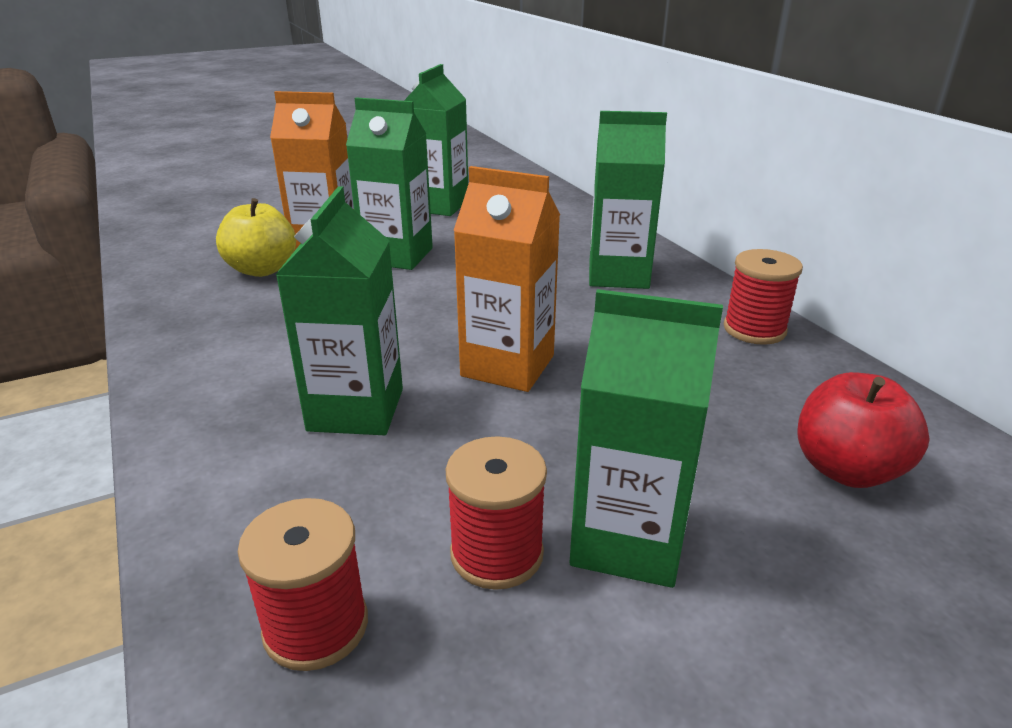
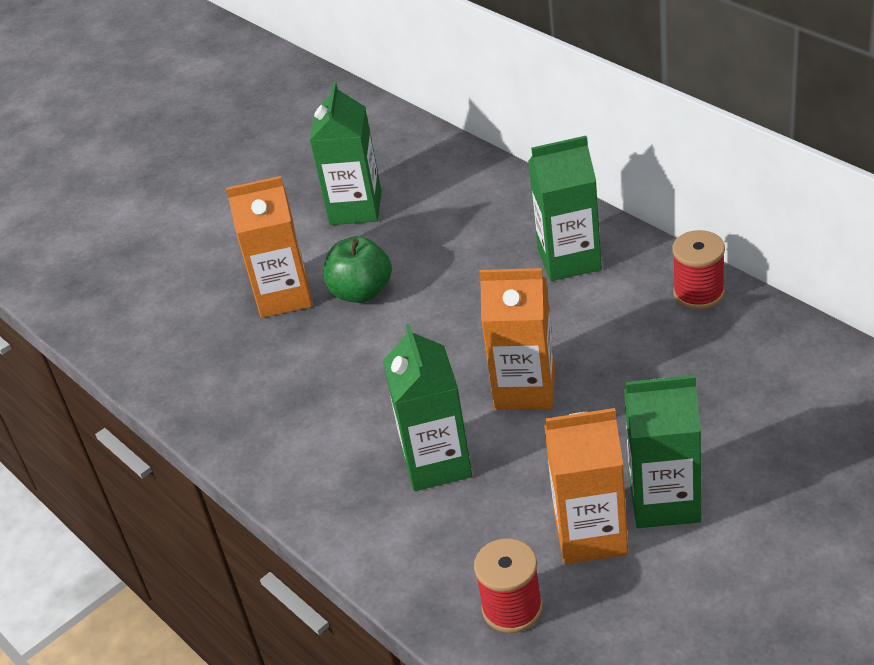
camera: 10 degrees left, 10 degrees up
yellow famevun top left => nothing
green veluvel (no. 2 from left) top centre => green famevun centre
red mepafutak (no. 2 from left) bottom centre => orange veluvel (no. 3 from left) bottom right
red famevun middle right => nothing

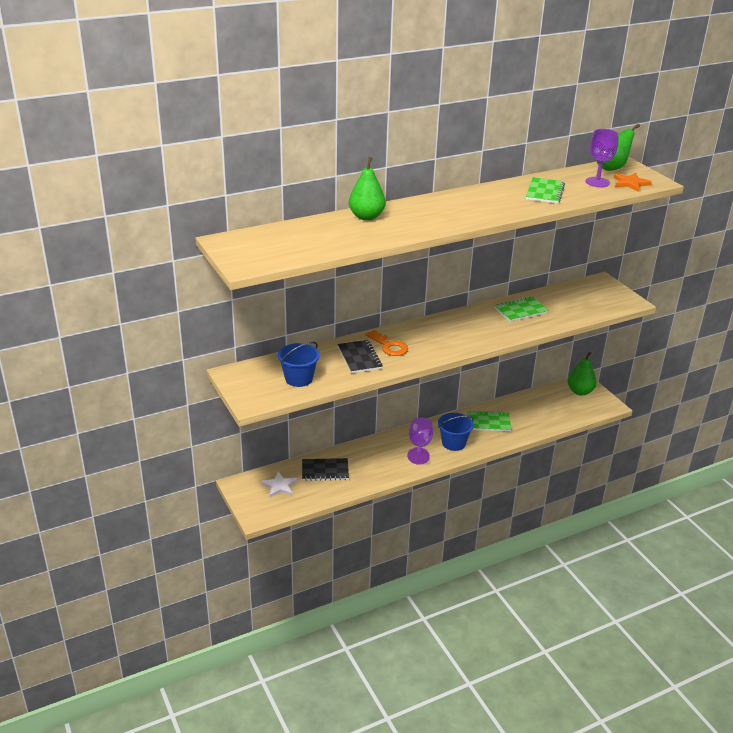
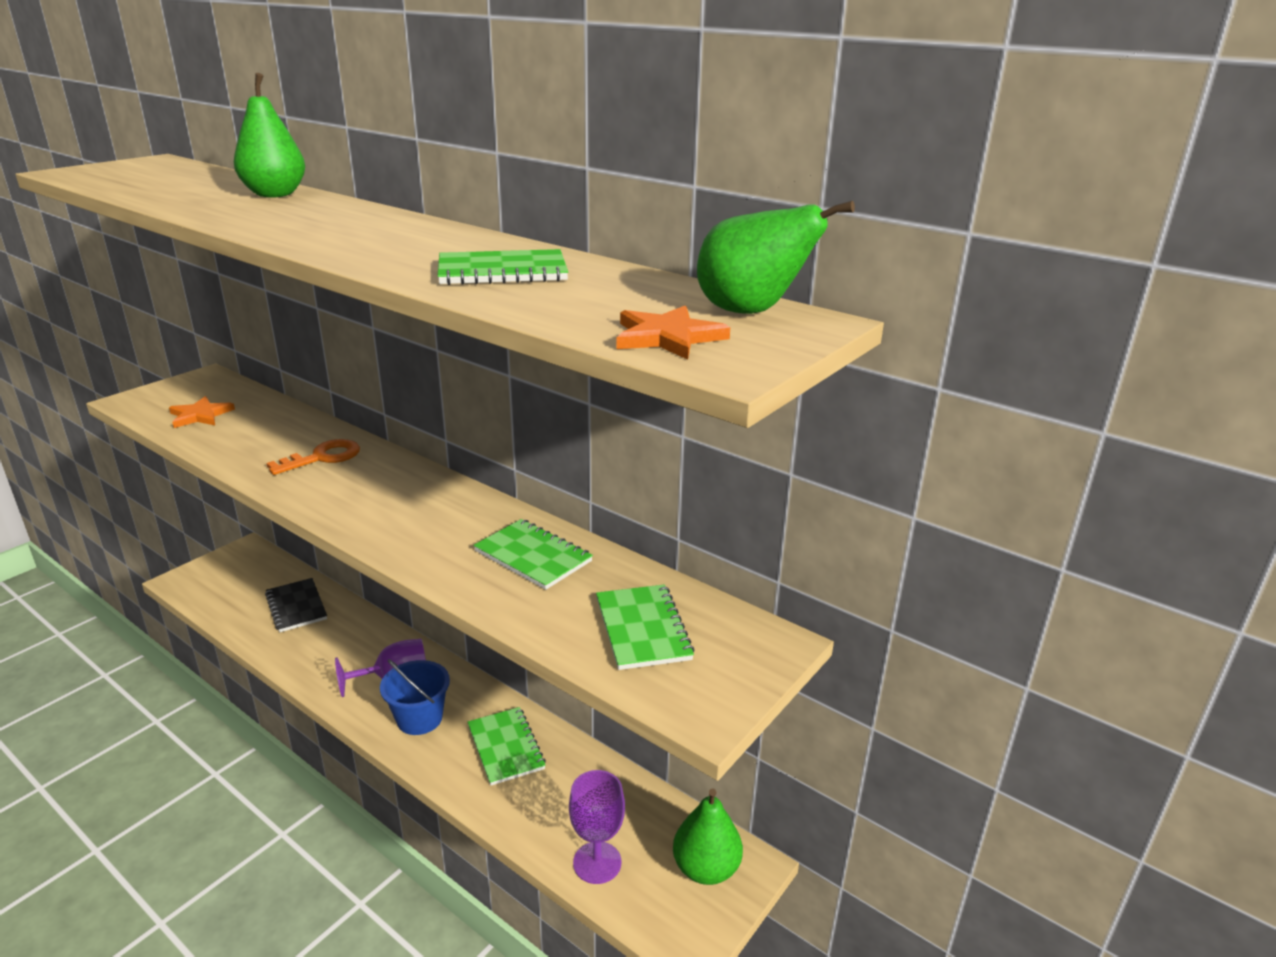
camera: 65 degrees right, 5 degrees down
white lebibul centre => nothing
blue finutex (no. 1 from left) centre => orange lebibul (no. 1 from left) middle left
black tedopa (no. 2 from left) centre => nothing
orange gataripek centre => orange gataripek middle left, 150 degrees counterclockwise
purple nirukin (no. 2 from left) top right => purple nirukin (no. 2 from left) bottom centre, relocated
nothing => green tedopa (no. 4 from left) centre

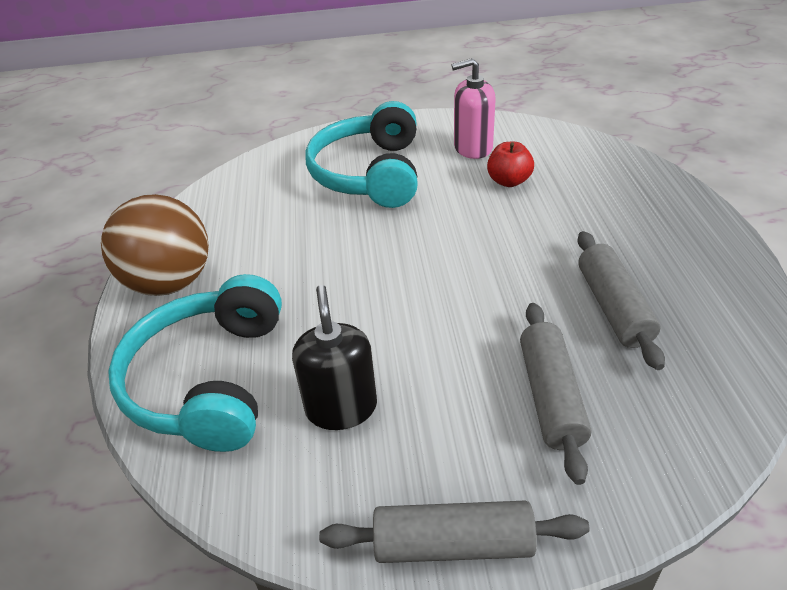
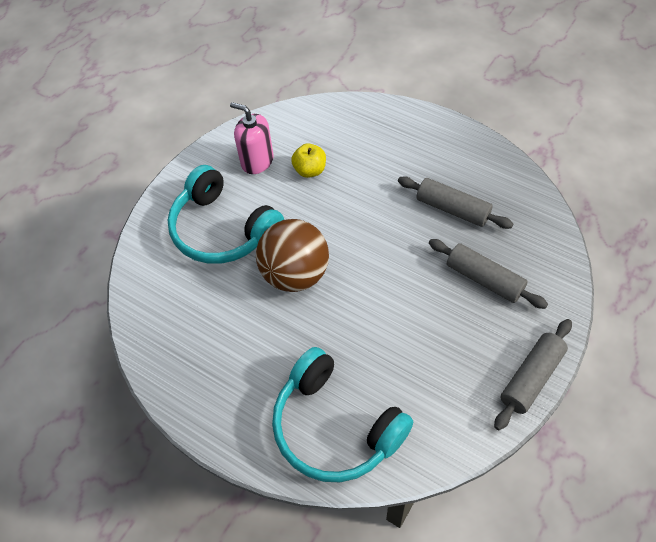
camera: 50 degrees left, 15 degrees up
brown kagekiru middle left => brown kagekiru centre, relocated
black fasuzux centre => nothing
pink fasuzux top centre, 90 degrees clockwise
red famevun top centre => yellow famevun top centre

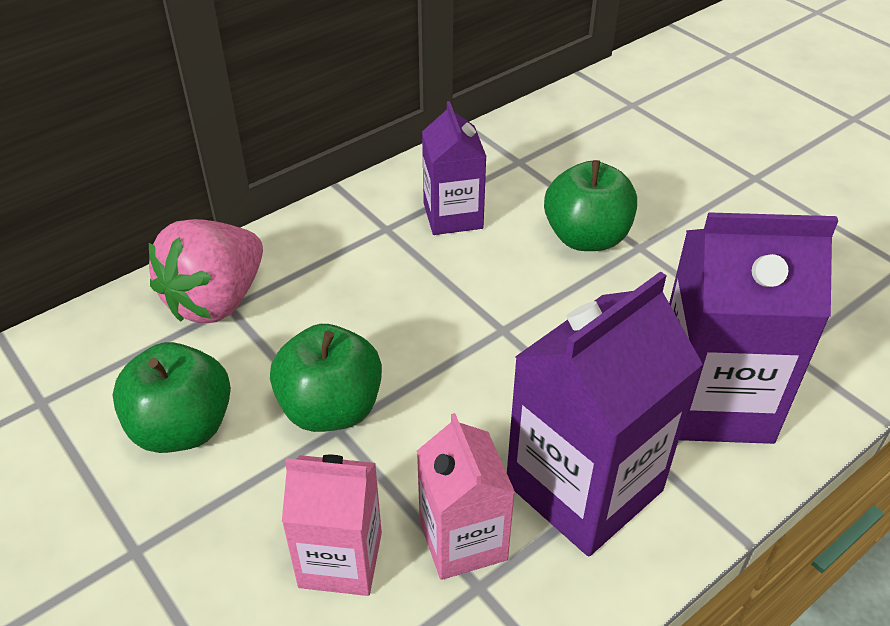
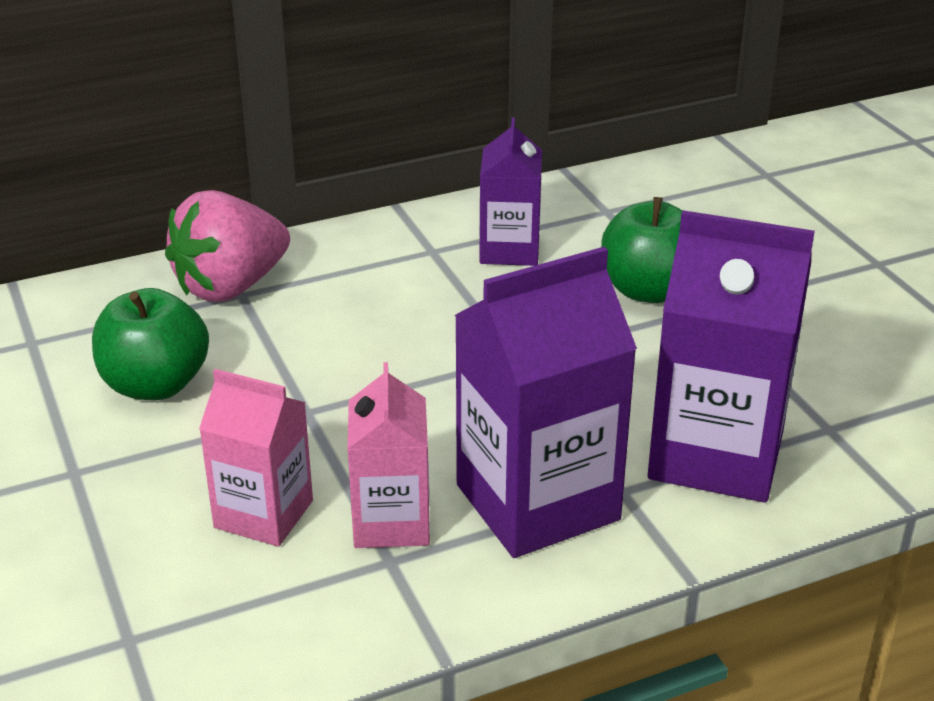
camera: 15 degrees right, 10 degrees down
green famevun (no. 2 from left) centre => nothing

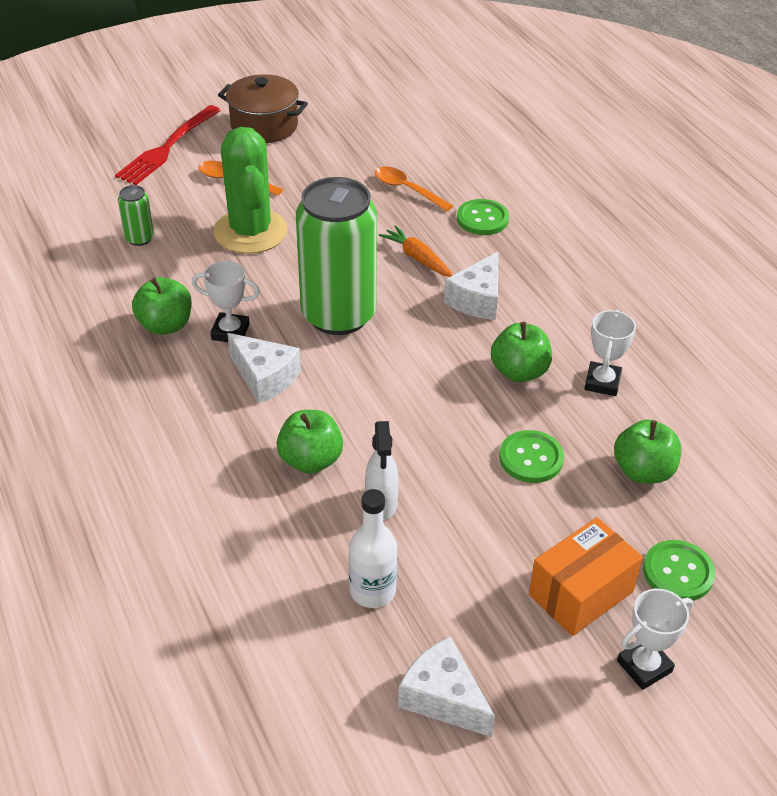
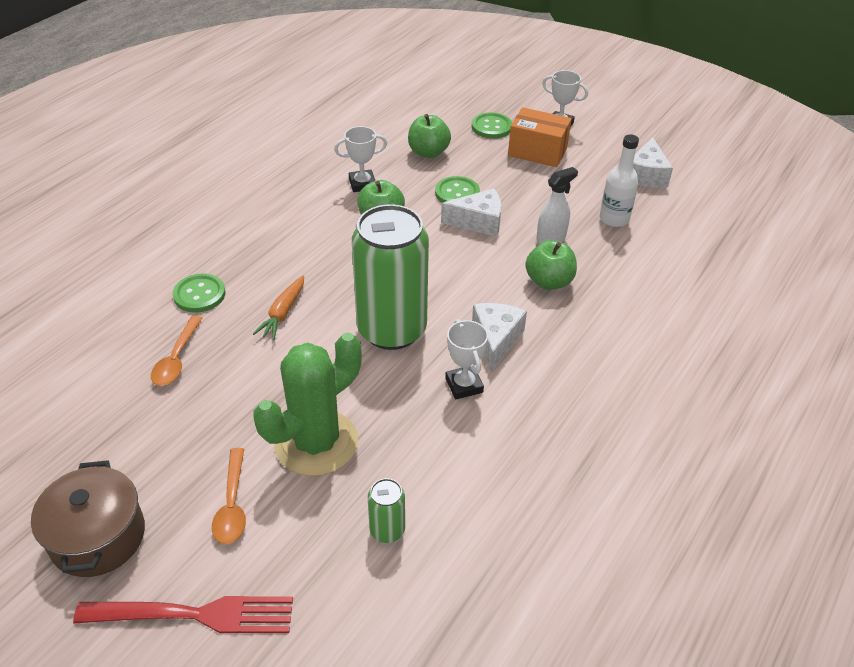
camera: 120 degrees left, 0 degrees up
green famevun (no. 1 from left) middle left => nothing
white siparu (no. 3 from left in the first image) centre => white siparu (no. 1 from left) top centre, relocated

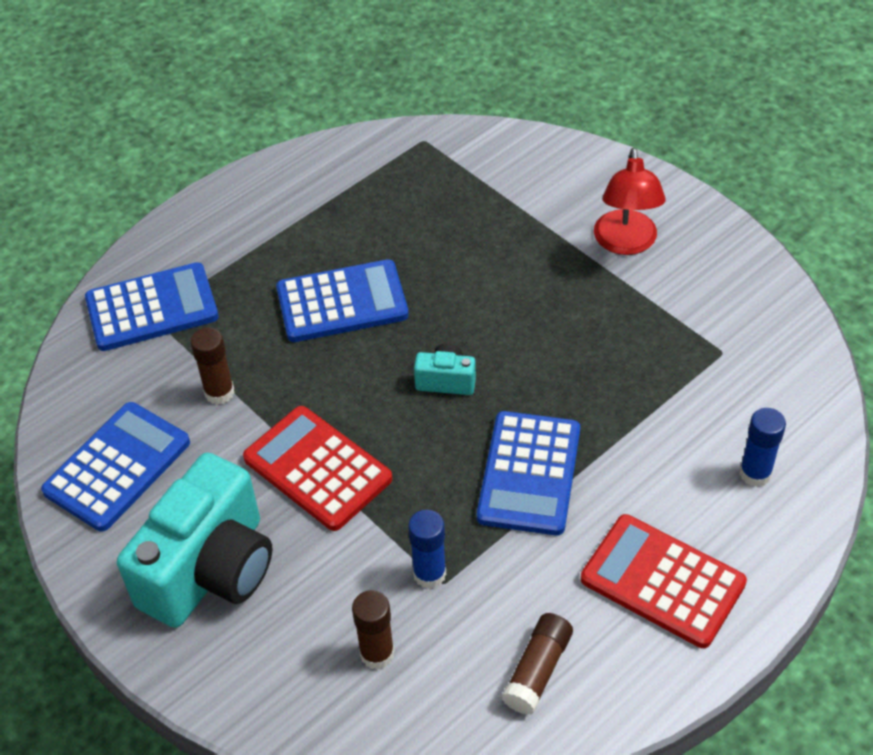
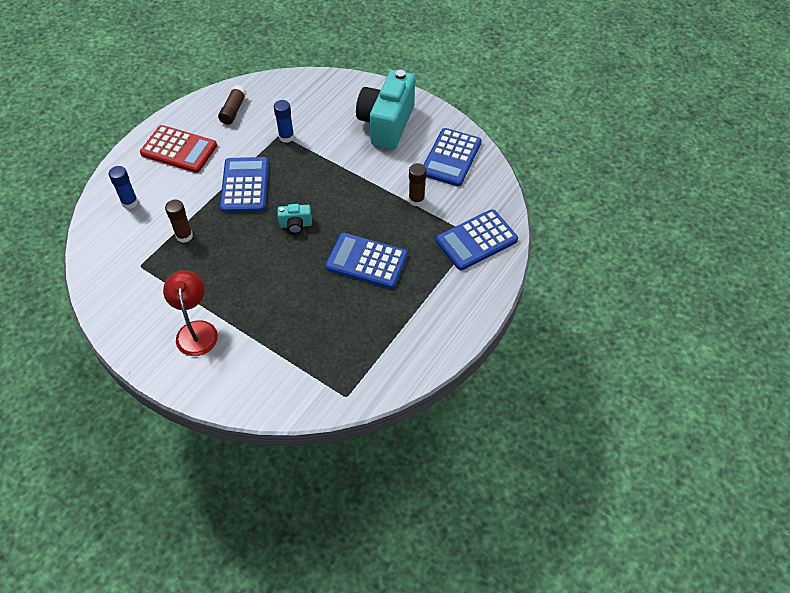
camera: 165 degrees right, 5 degrees up
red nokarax (no. 1 from left) centre => nothing
blue nokarax (no. 3 from left in the first image) centre => blue nokarax (no. 2 from left) centre, 45 degrees clockwise
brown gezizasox (no. 2 from left in the first image) bottom centre => brown gezizasox (no. 1 from left) middle left, relocated

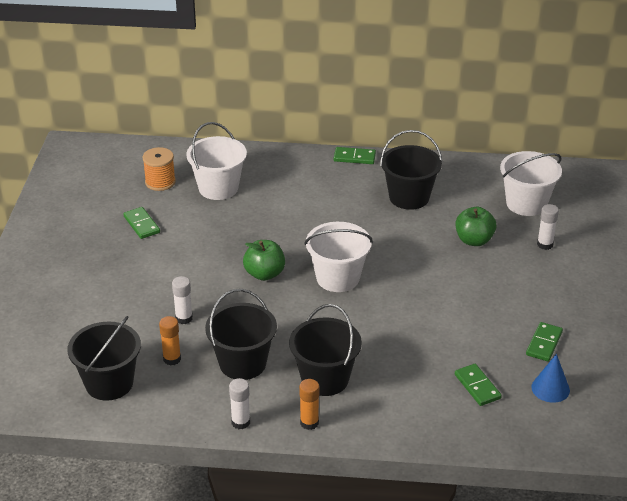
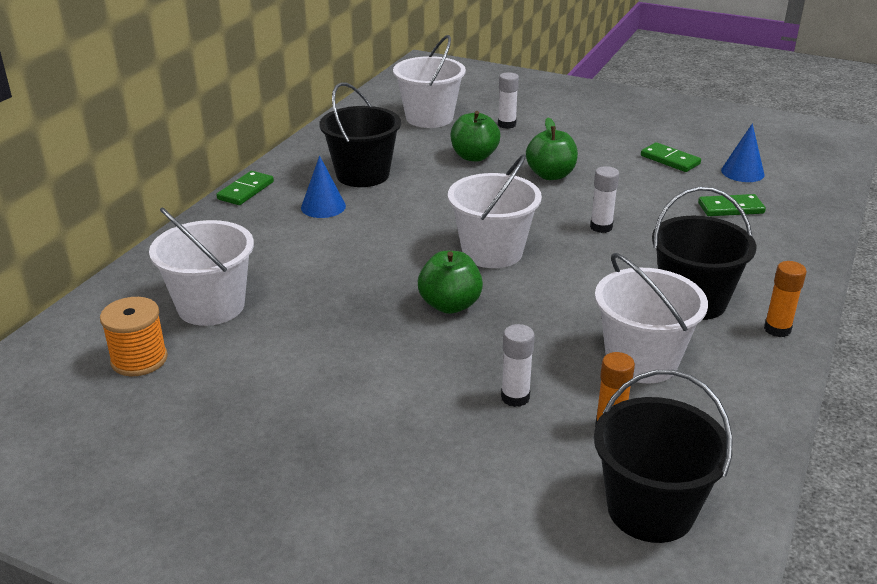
camera: 70 degrees left, 5 degrees down
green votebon (no. 1 from left) middle left => nothing
black finutex (no. 2 from left) bottom centre => white finutex (no. 4 from left) middle right
white gezizasox (no. 2 from left in the first image) bottom centre => white gezizasox (no. 3 from left) middle right, relocated
nothing => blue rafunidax (no. 1 from left) top centre
nothing => green famevun (no. 3 from left) top centre

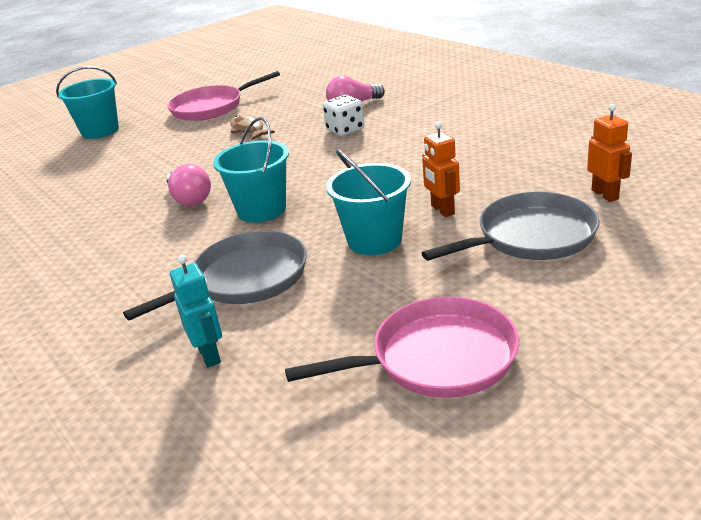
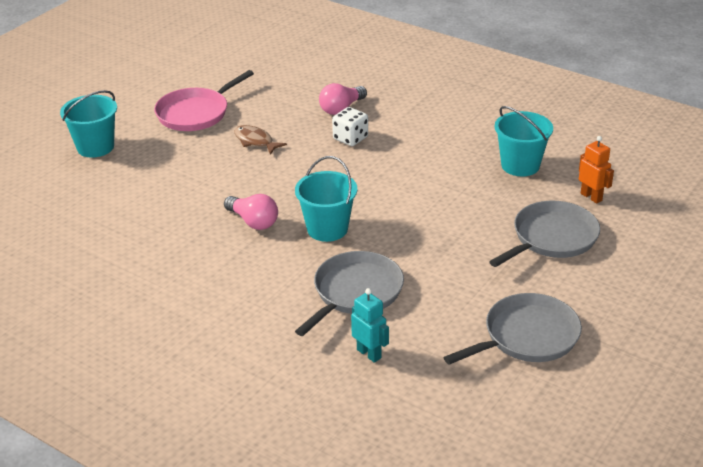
camera: 20 degrees left, 5 degrees up
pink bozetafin (no. 2 from left) bottom centre => grey bozetafin (no. 2 from left) bottom right
turquoise finutex (no. 3 from left) centre => turquoise finutex (no. 3 from left) top right, relocated
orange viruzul (no. 1 from left) top centre => nothing

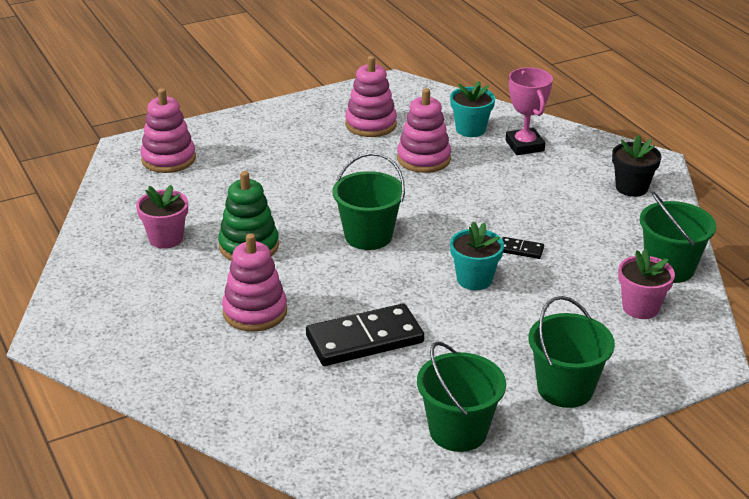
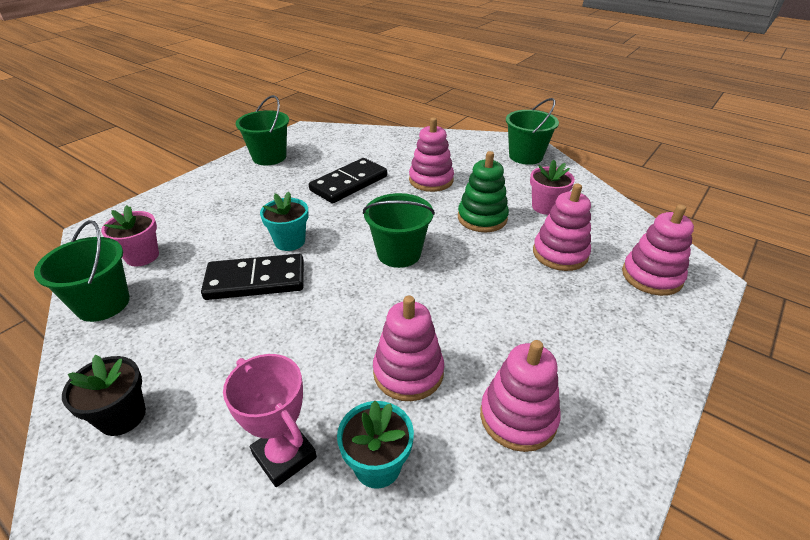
camera: 155 degrees right, 5 degrees up
black votebon (no. 2 from left in the first image) middle right => black votebon (no. 1 from left) middle left, x2.29
green finutex (no. 3 from left in the first image) bottom right => green finutex (no. 4 from left) top centre, relocated
nothing => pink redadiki (no. 4 from left) middle right

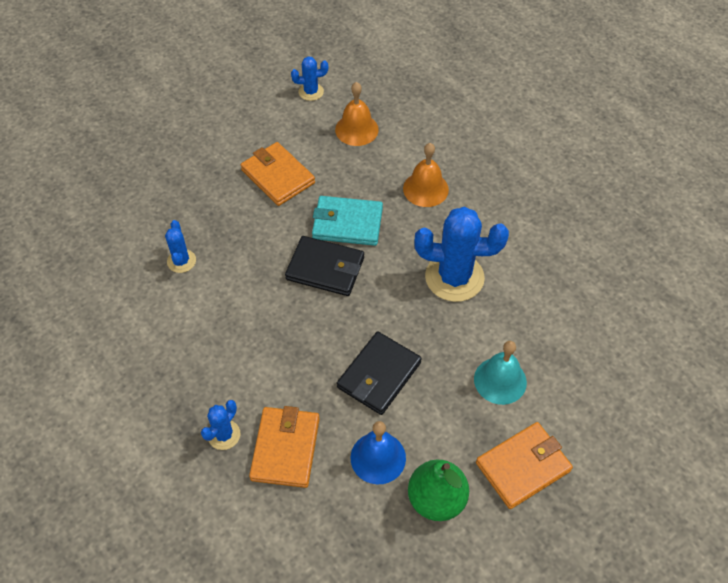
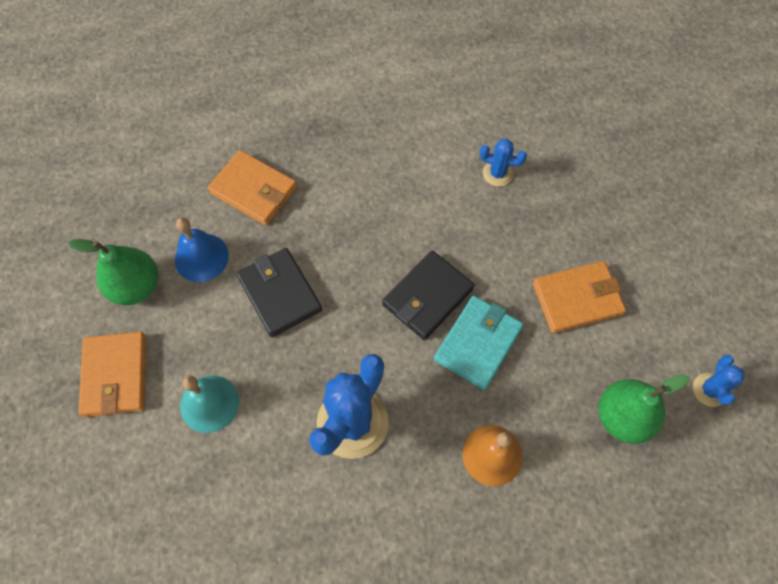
camera: 115 degrees right, 10 degrees up
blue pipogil (no. 2 from left) bottom left => nothing
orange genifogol (no. 1 from left) top centre => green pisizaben (no. 2 from left) bottom right

